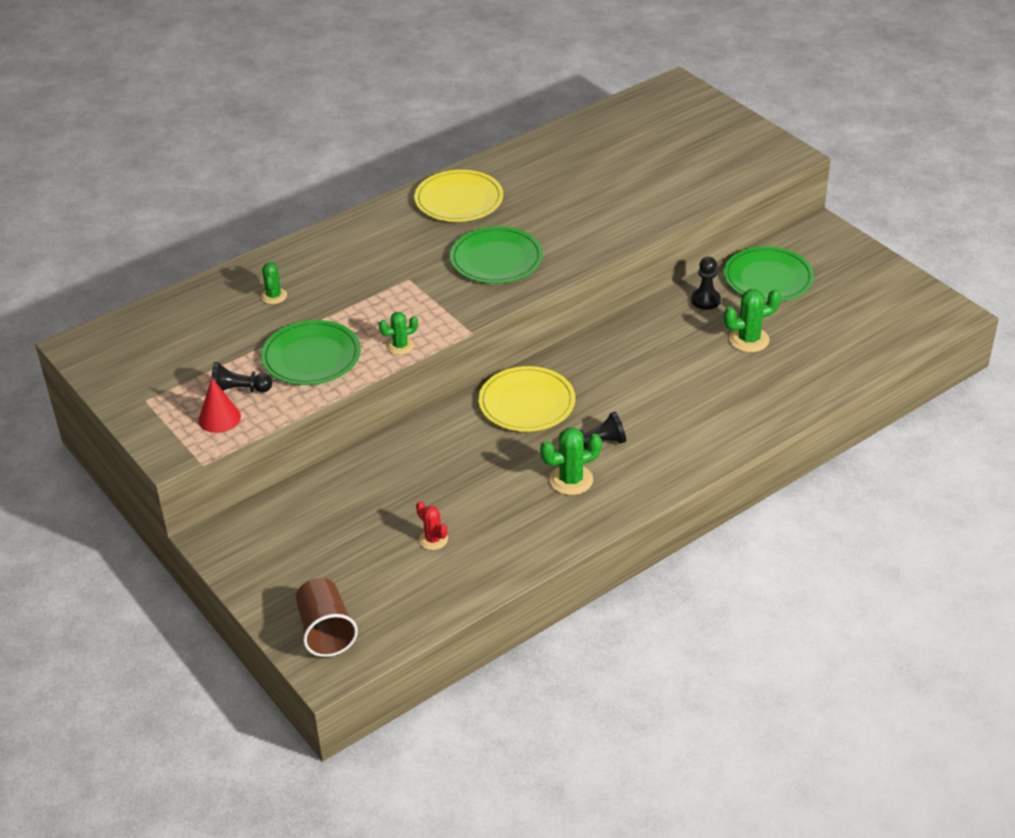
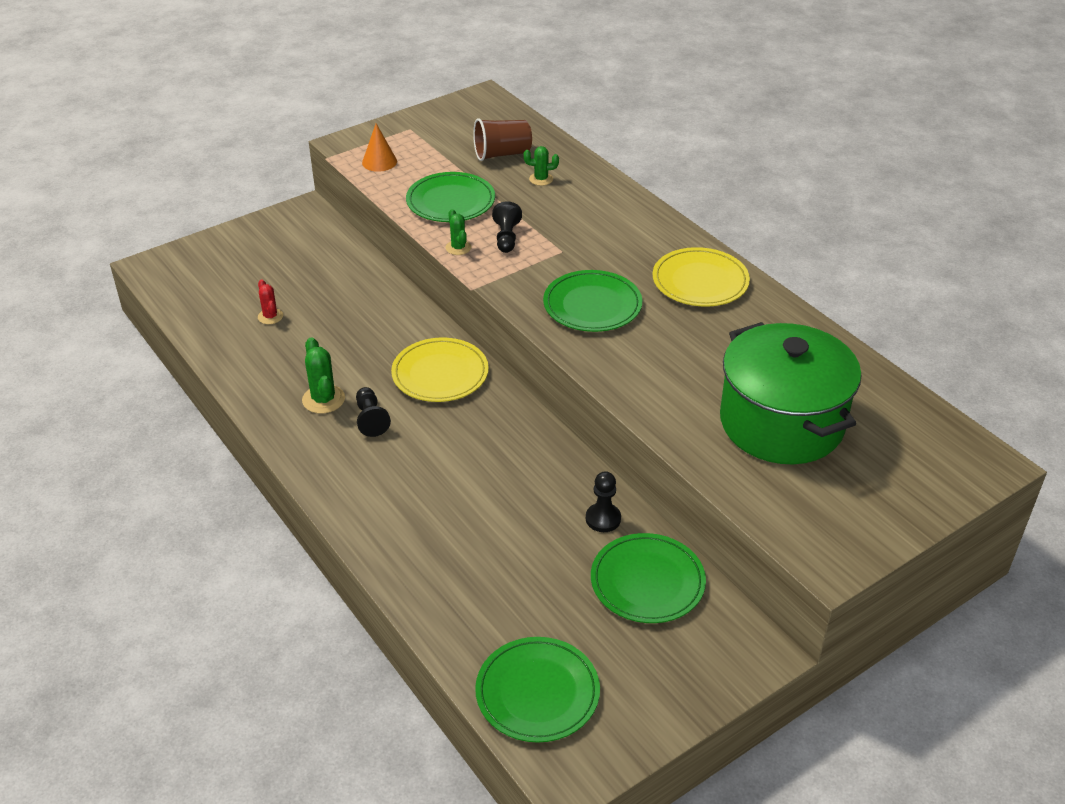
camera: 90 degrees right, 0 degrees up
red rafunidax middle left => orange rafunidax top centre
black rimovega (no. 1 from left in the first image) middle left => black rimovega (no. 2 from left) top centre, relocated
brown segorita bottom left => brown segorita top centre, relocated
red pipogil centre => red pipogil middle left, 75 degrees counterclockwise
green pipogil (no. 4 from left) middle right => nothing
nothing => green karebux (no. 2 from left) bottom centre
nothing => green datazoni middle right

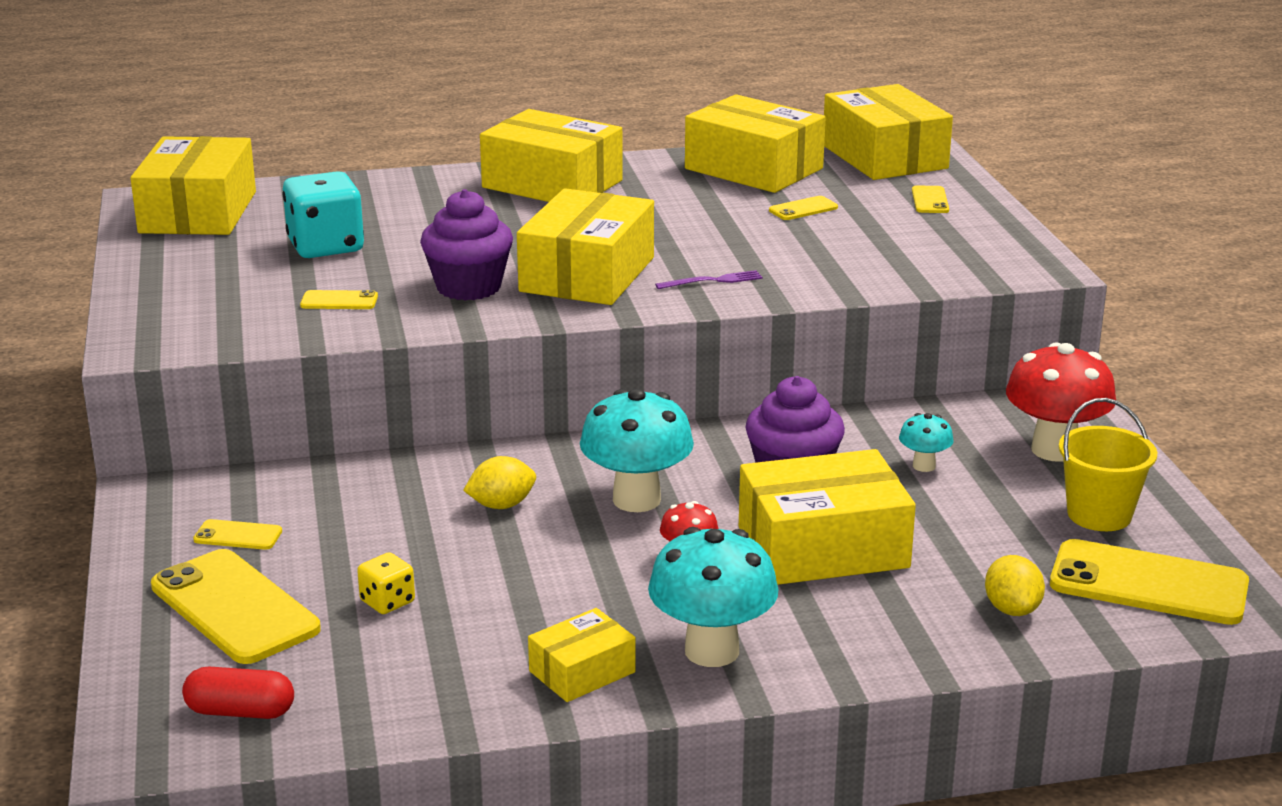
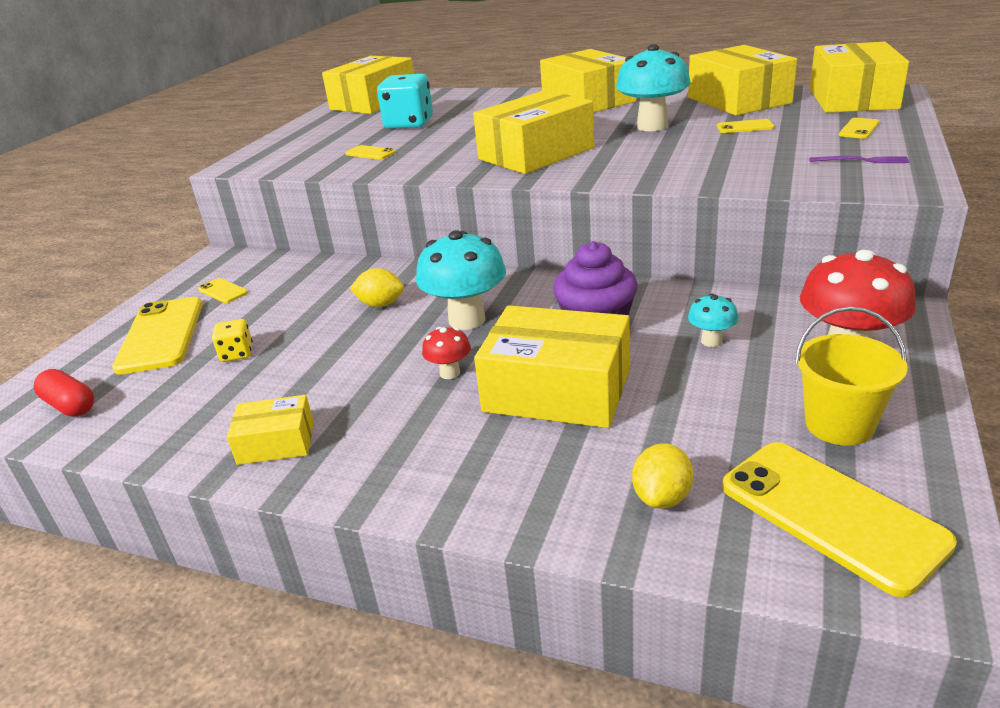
camera: 35 degrees right, 5 degrees up
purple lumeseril (no. 1 from left) top centre => nothing
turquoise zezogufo (no. 2 from left) bottom centre => turquoise zezogufo (no. 2 from left) top centre, relocated
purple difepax centre => purple difepax top right, relocated

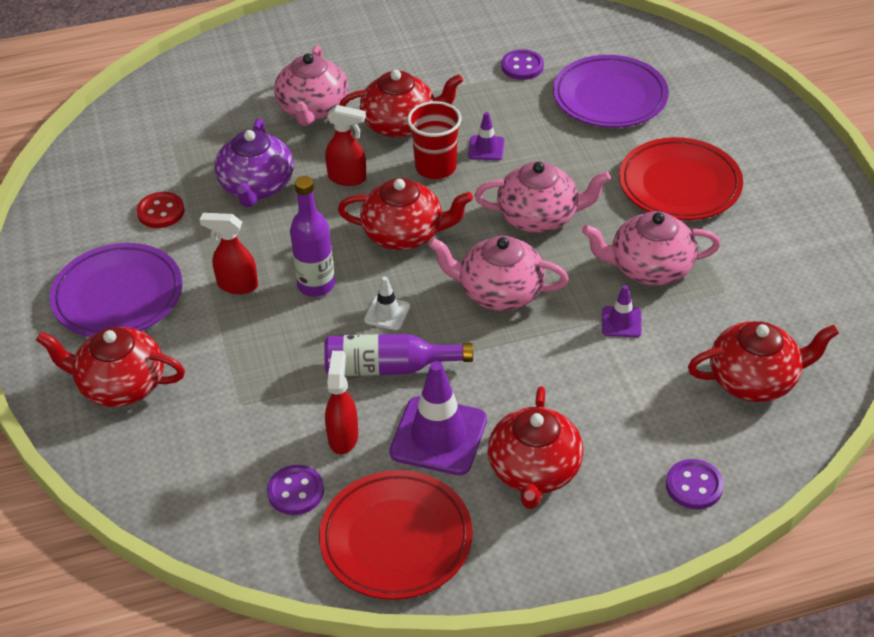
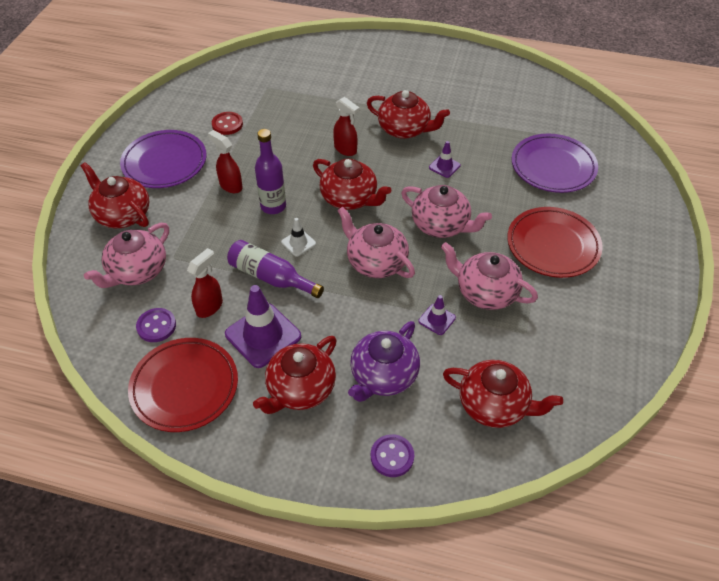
camera: 30 degrees right, 5 degrees up
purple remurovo top left => purple remurovo centre, relocated
pink remurovo (no. 1 from left) top centre => pink remurovo (no. 1 from left) middle left, relocated
red segorita top centre => nothing
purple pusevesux (no. 2 from left) top centre => nothing

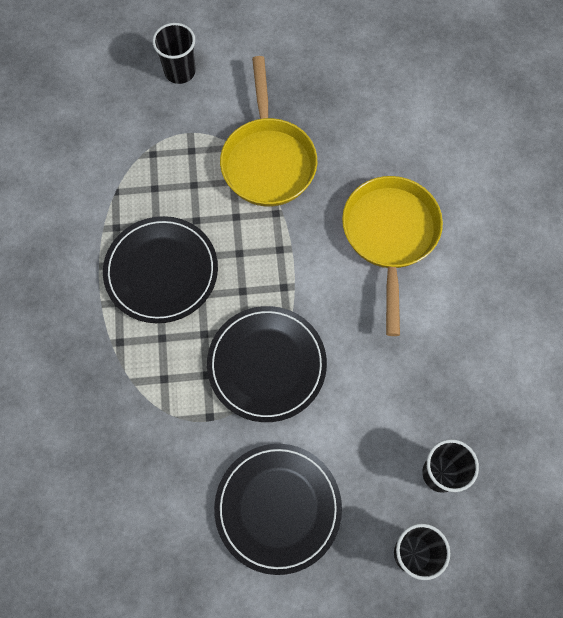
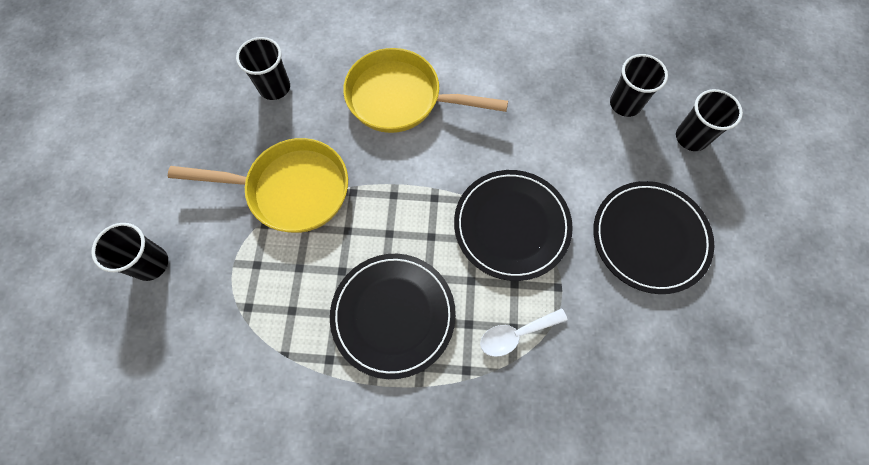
camera: 80 degrees left, 0 degrees up
nothing => black segorita (no. 2 from left) top left
nothing => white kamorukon bottom centre

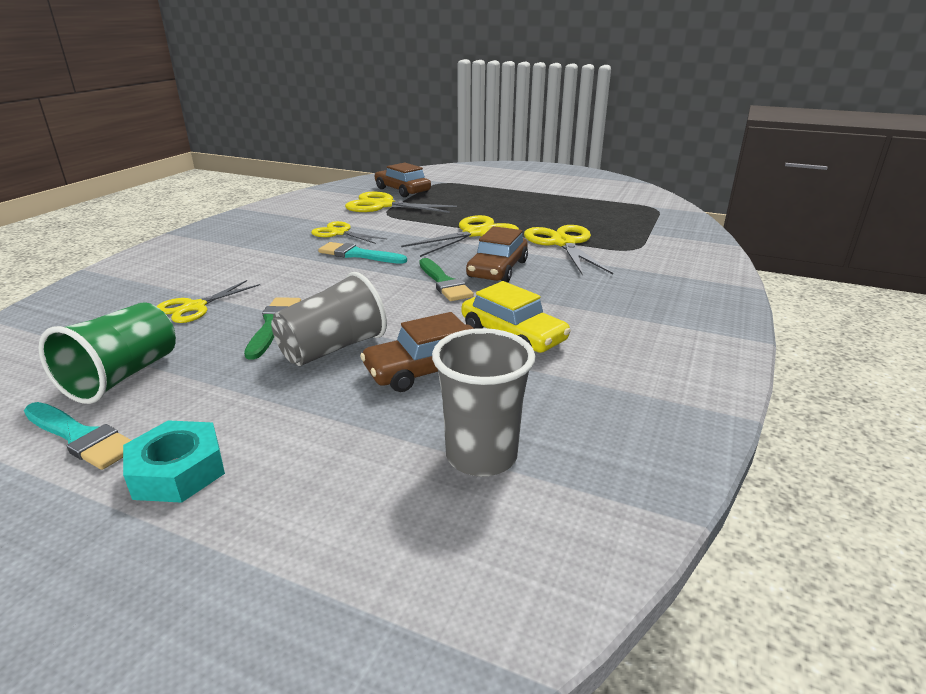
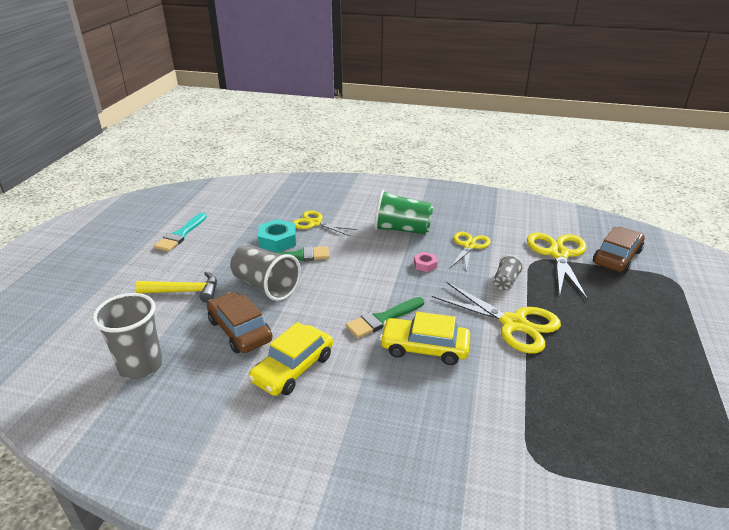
camera: 80 degrees right, 5 degrees up
green segorita middle left => green segorita centre, relocated
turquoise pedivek middle left => turquoise pedivek centre, relocated
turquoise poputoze (no. 2 from left) centre => pink pedivek centre
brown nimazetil (no. 3 from left) centre => yellow nimazetil (no. 2 from left) centre
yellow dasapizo (no. 5 from left) centre => nothing
nothing => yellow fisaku middle left
nothing => grey segorita (no. 3 from left) middle right

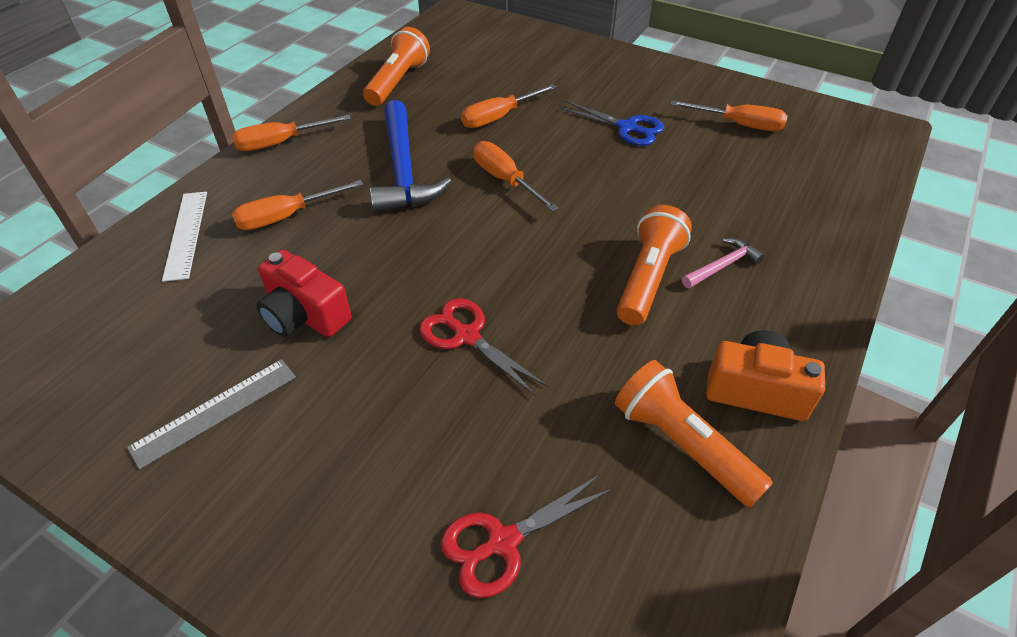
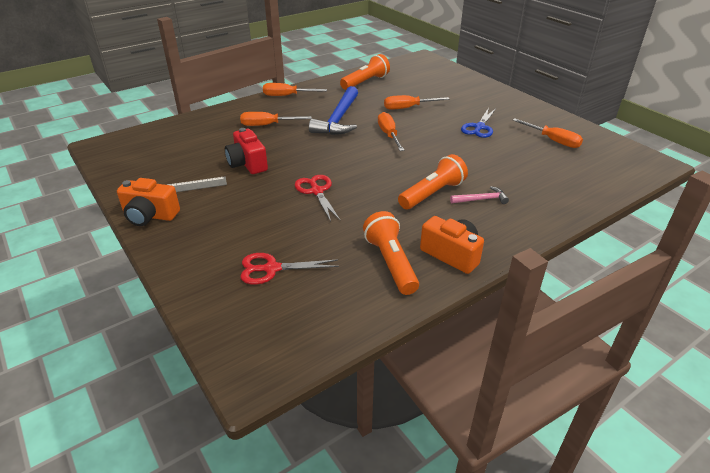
camera: 25 degrees right, 10 degrees down
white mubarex middle left => nothing
blue dasapizo top centre => blue dasapizo top right, 60 degrees clockwise
nothing => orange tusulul (no. 1 from left) middle left

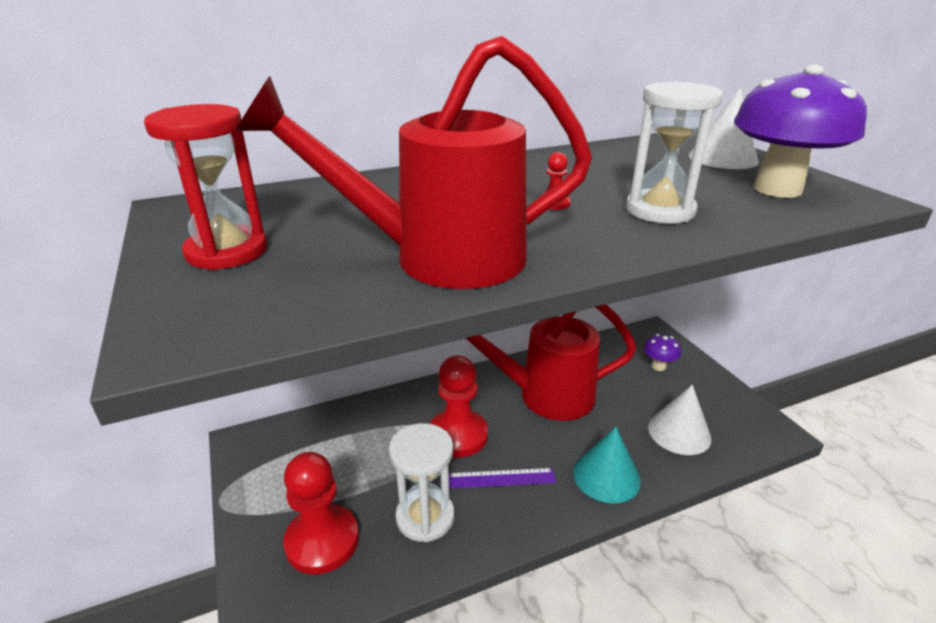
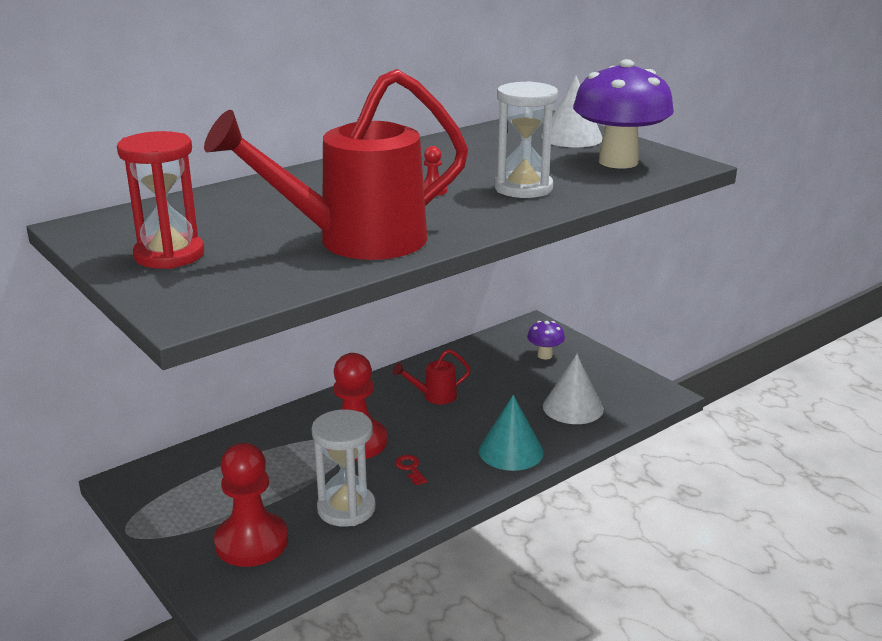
camera: 15 degrees left, 5 degrees down
purple mubarex bottom centre => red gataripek bottom centre
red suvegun (no. 2 from left) centre, x0.42

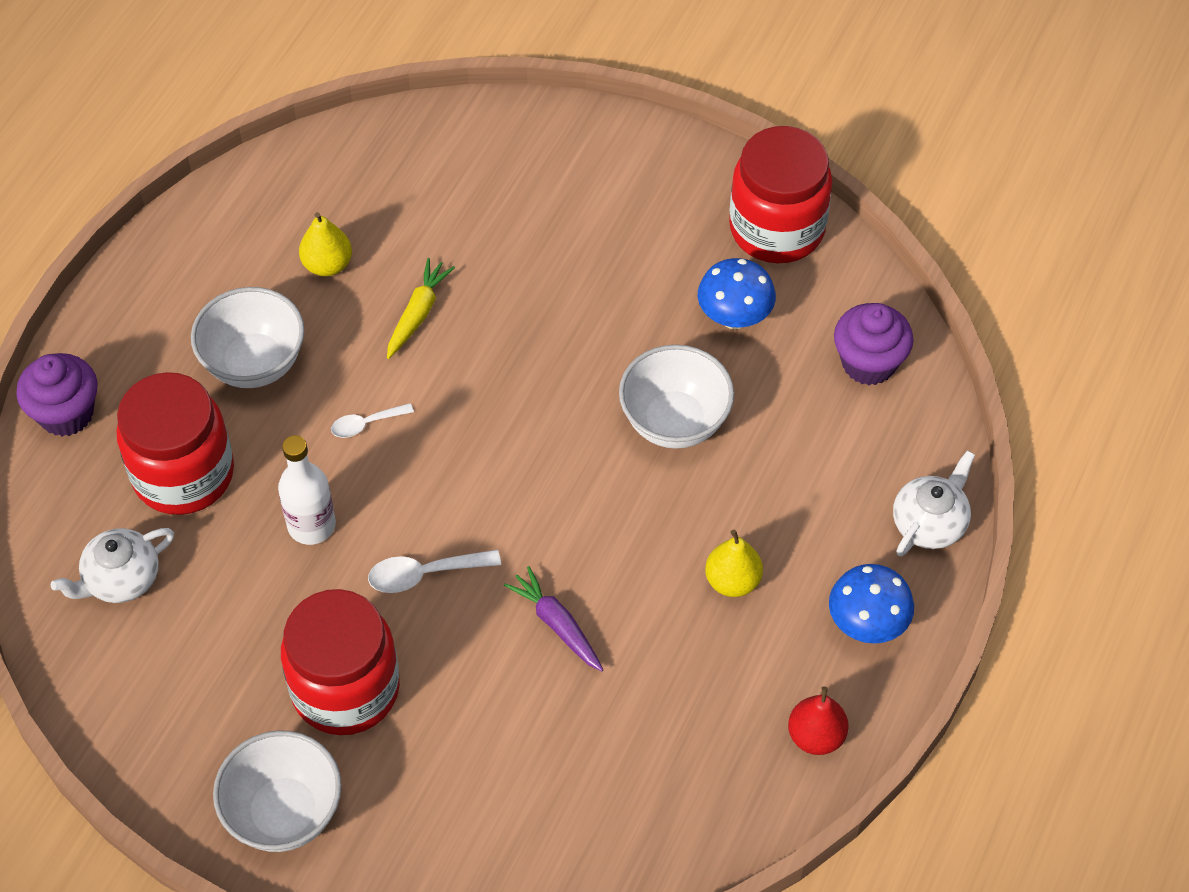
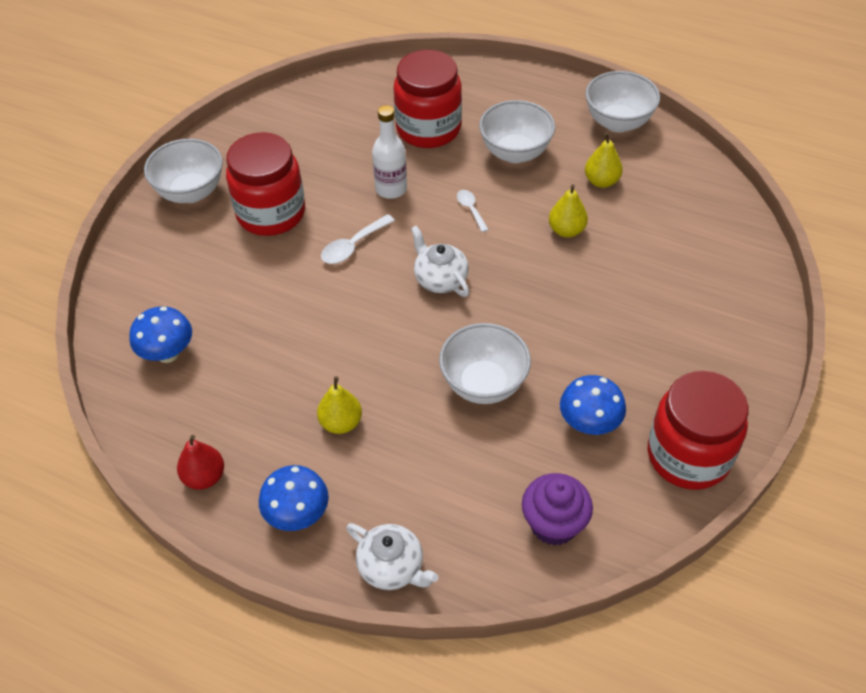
camera: 90 degrees right, 5 degrees down
purple lumeseril (no. 1 from left) middle left => nothing
white remurovo (no. 1 from left in the first image) middle left => white remurovo (no. 2 from left) centre, relocated
white kamorukon (no. 2 from left in the first image) centre => white kamorukon (no. 1 from left) centre, 120 degrees counterclockwise
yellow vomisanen centre => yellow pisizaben (no. 2 from left) top centre
purple vomisanen bottom centre => nothing
nothing => blue zezogufo (no. 1 from left) middle left
nothing => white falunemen (no. 4 from left) top right

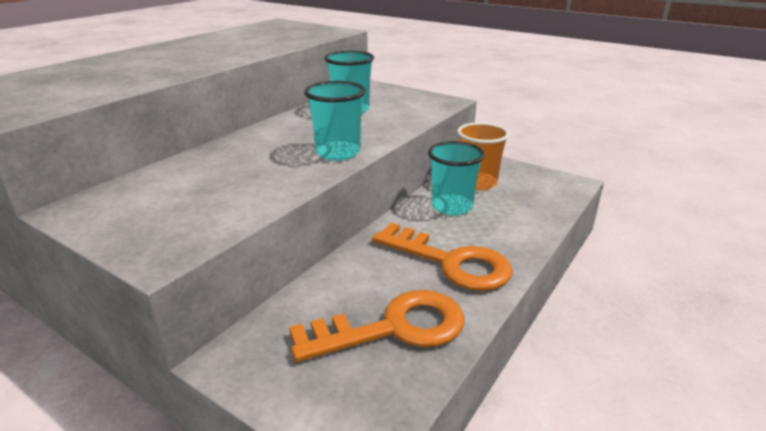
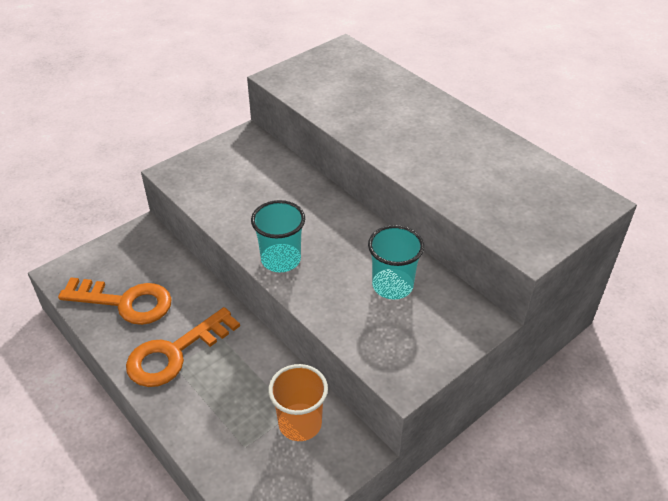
camera: 105 degrees right, 15 degrees up
orange gataripek (no. 1 from left) bottom centre => orange gataripek (no. 1 from left) middle left, 75 degrees counterclockwise
turquoise segorita (no. 3 from left) centre => nothing

